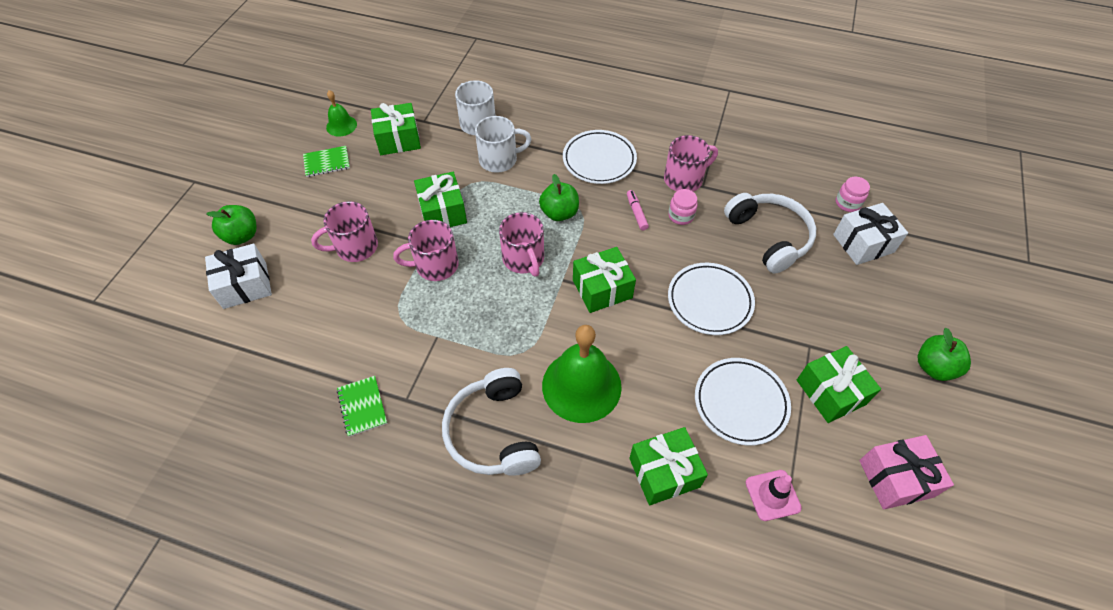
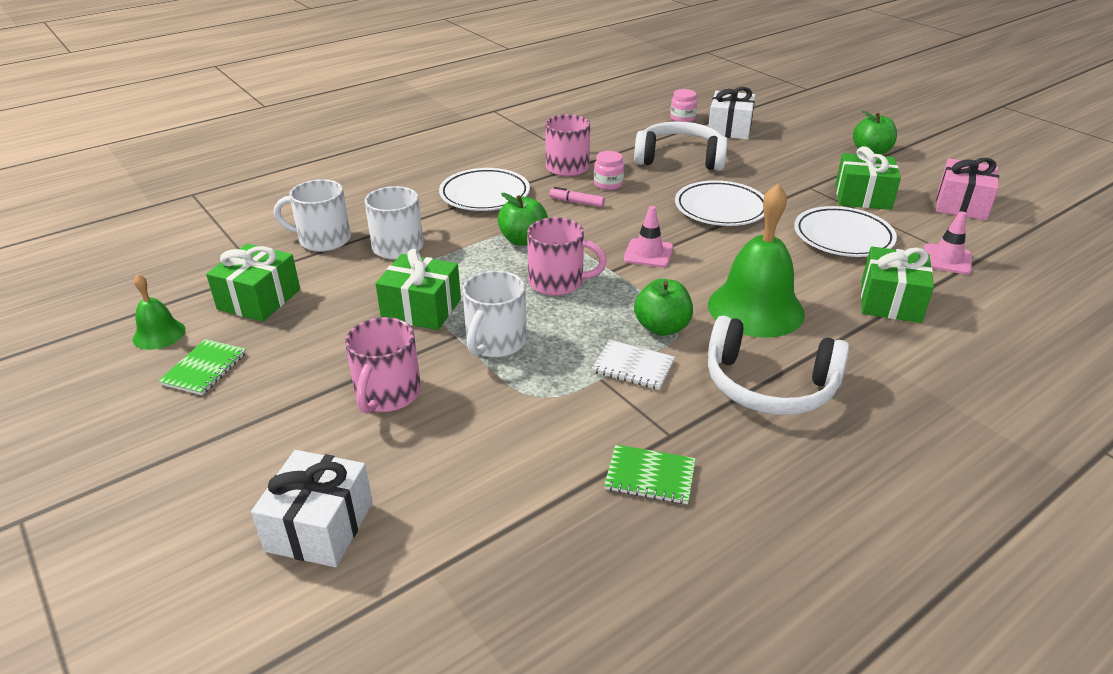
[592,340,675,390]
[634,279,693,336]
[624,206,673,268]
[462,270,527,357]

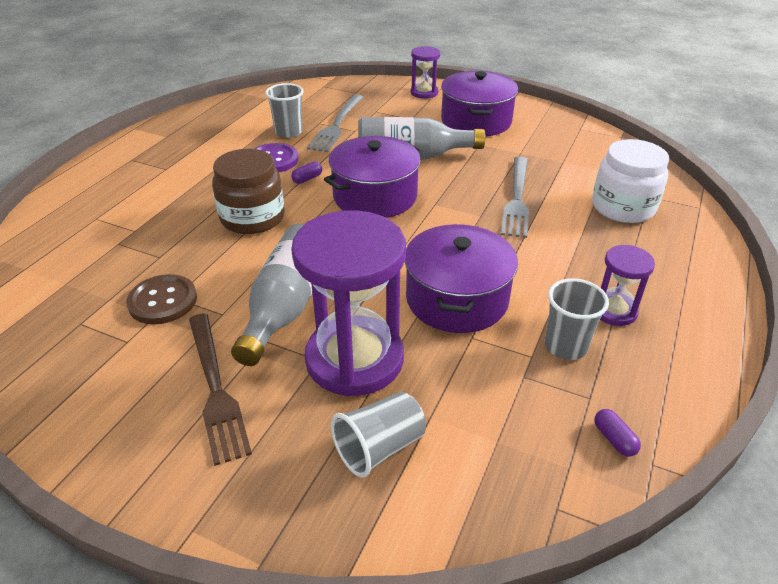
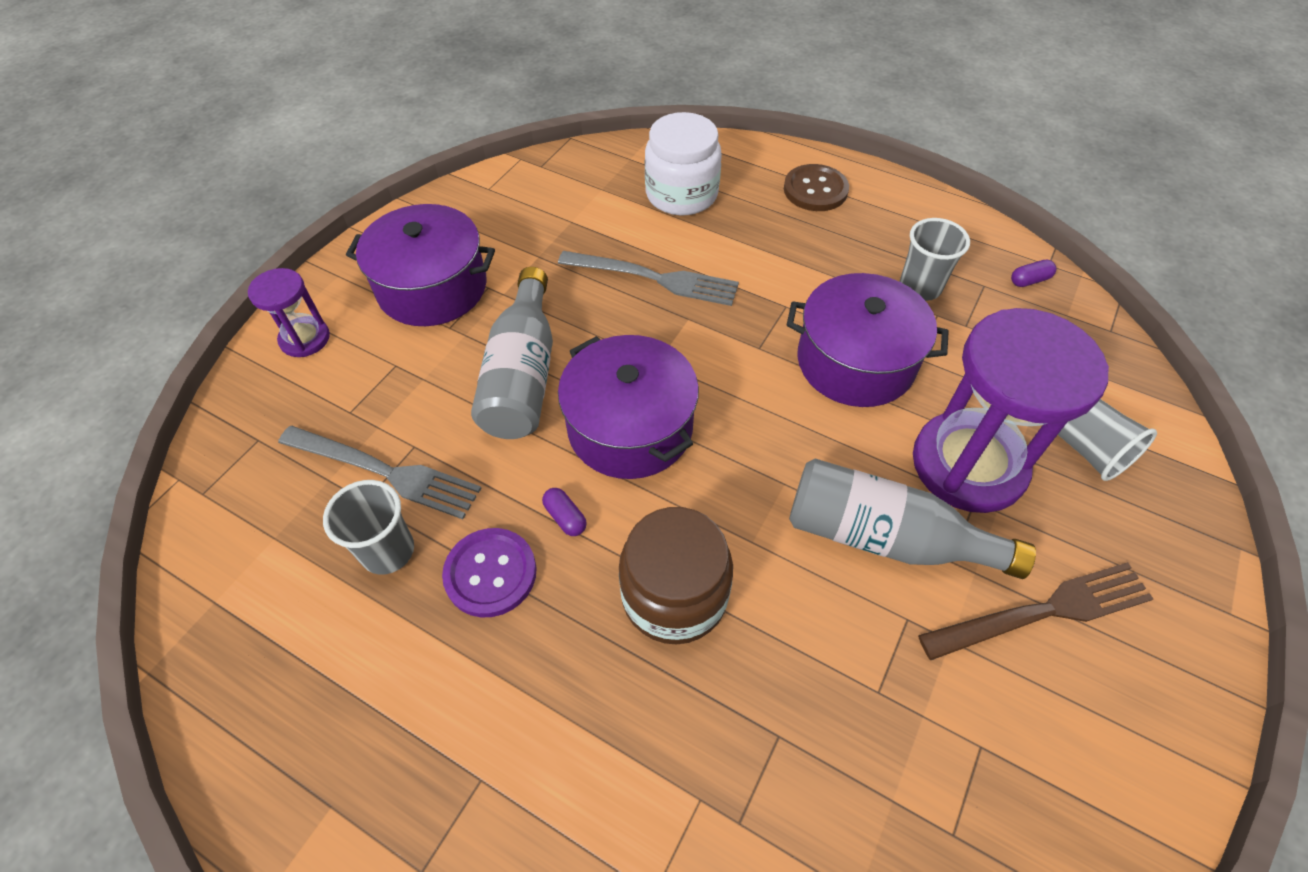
[600,245,655,326] (first image)
[784,164,849,211]

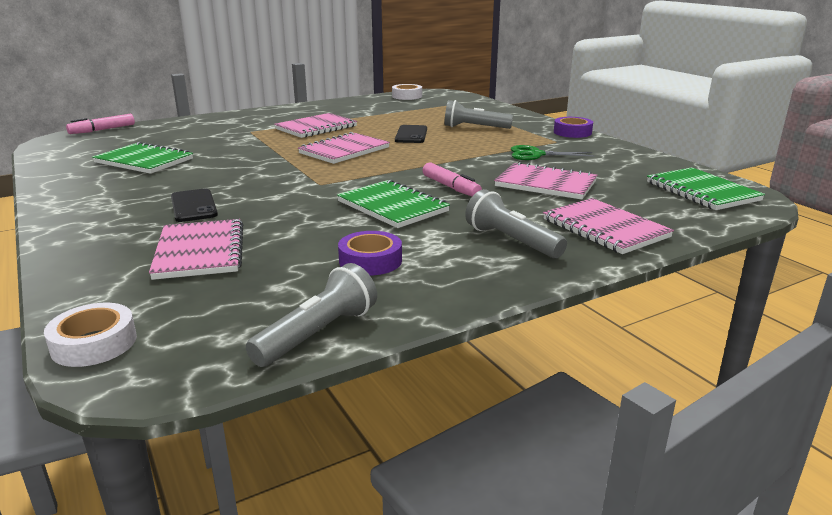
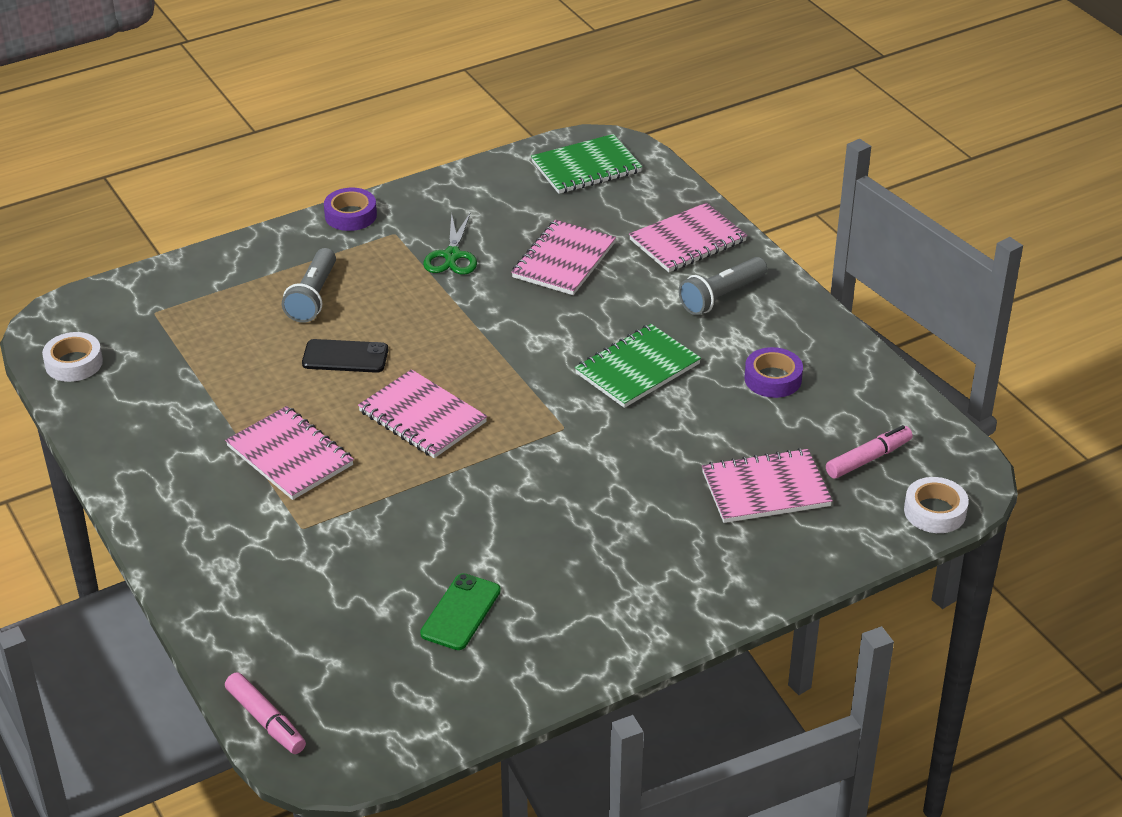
[171,189,218,222] (first image)
[246,263,377,367] (first image)
[826,425,913,479]
[420,573,501,650]

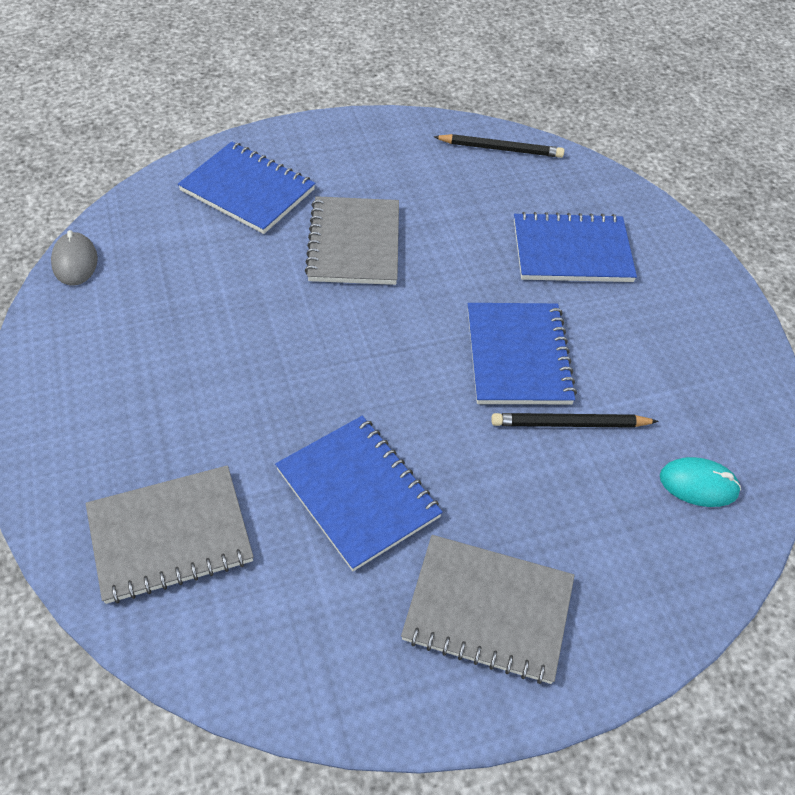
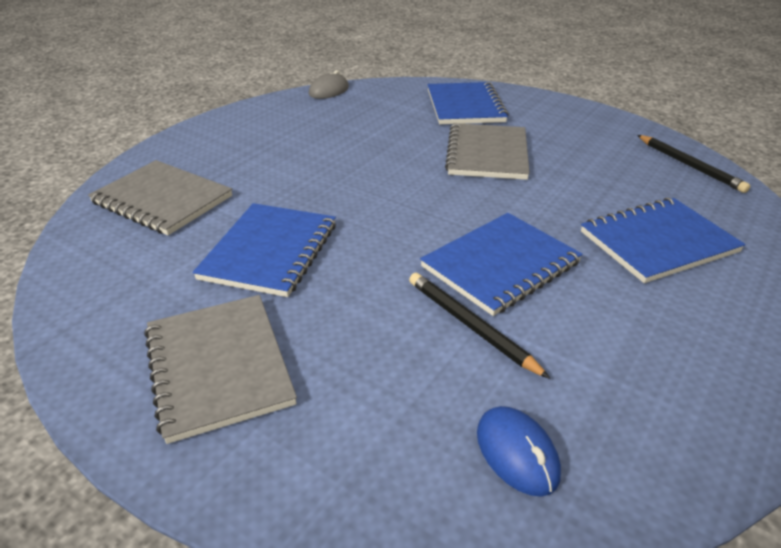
[477,406,561,497]
[445,123,530,180]
[581,198,746,283]

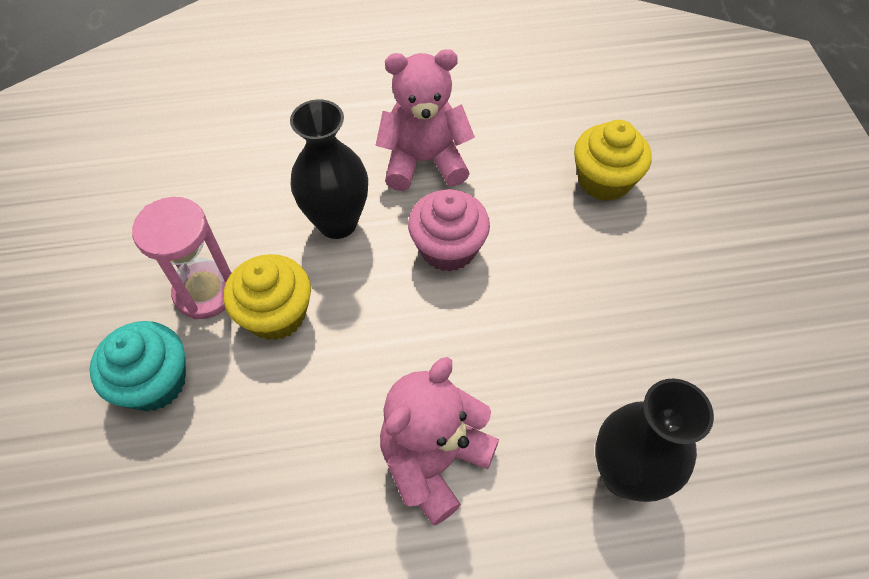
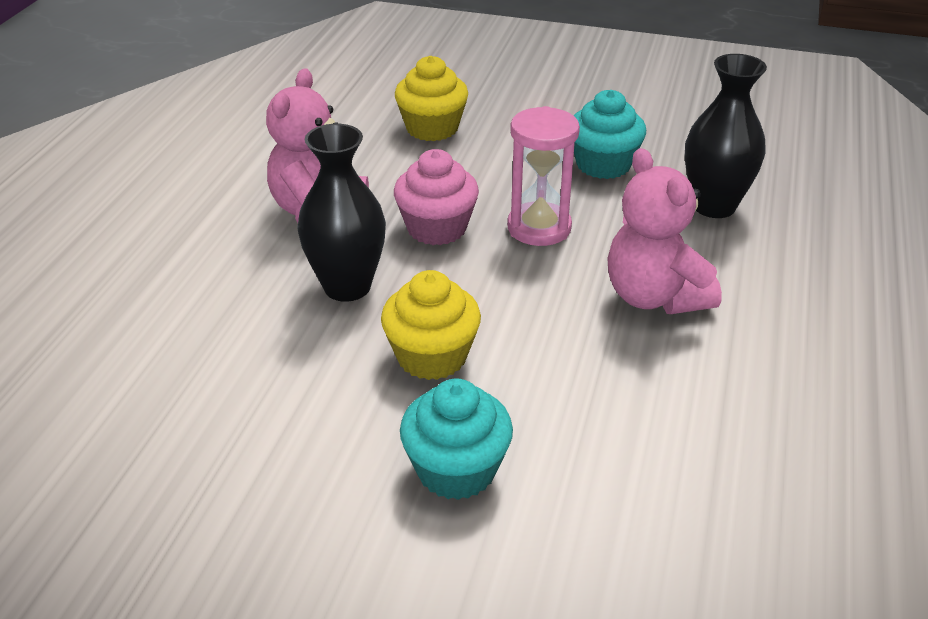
[573,90,646,179]
[507,106,580,246]

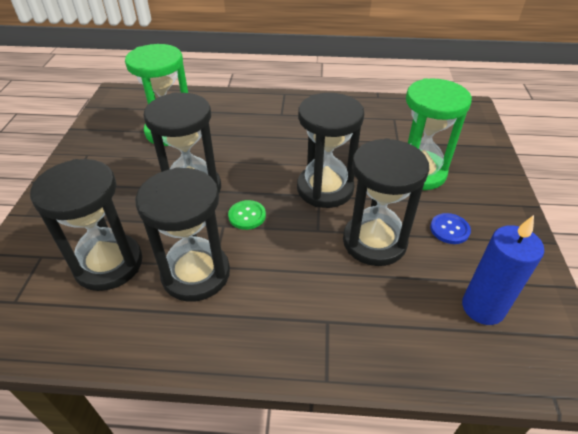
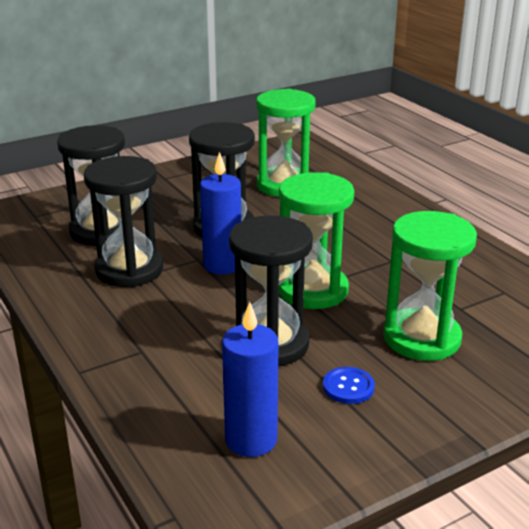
[200,152,241,275]
[279,172,354,309]

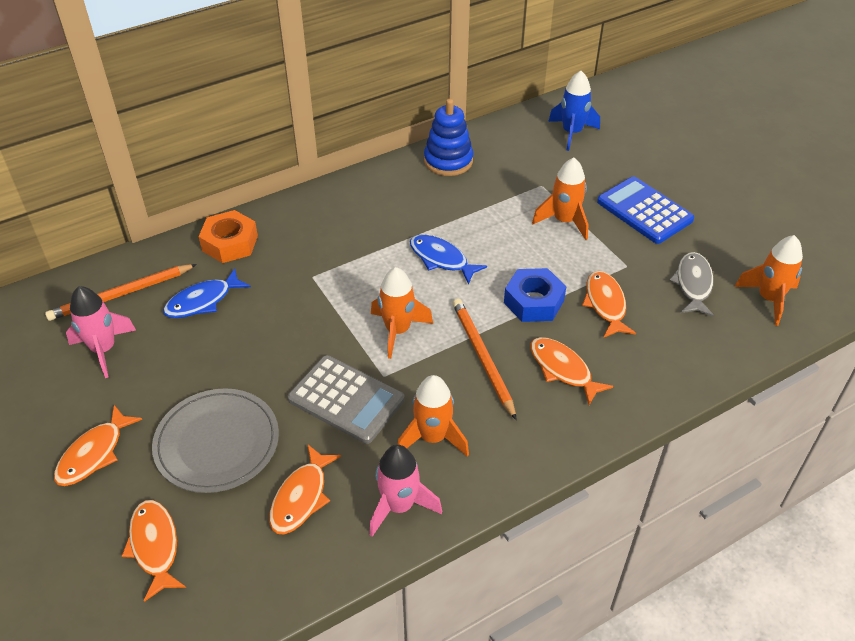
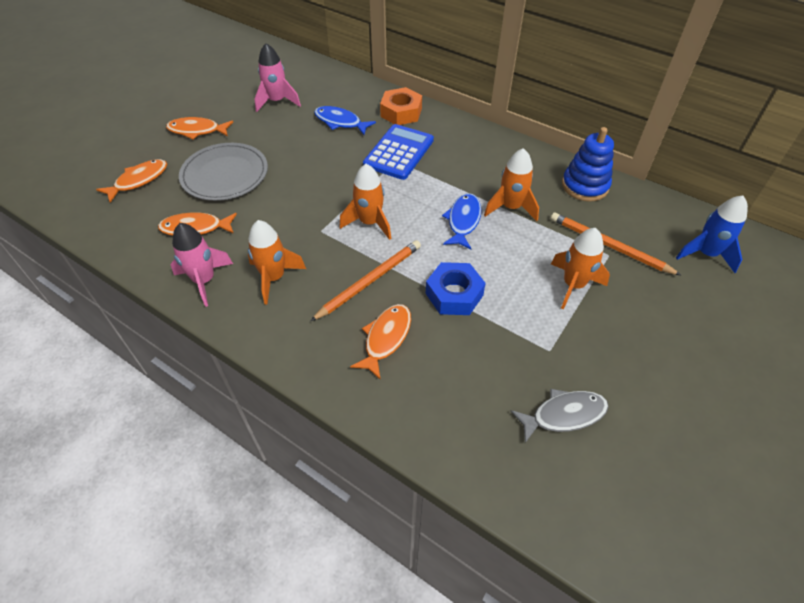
[287,355,405,444] (first image)
[582,271,636,337] (first image)
[551,212,682,276]
[363,124,434,180]
[484,148,539,221]

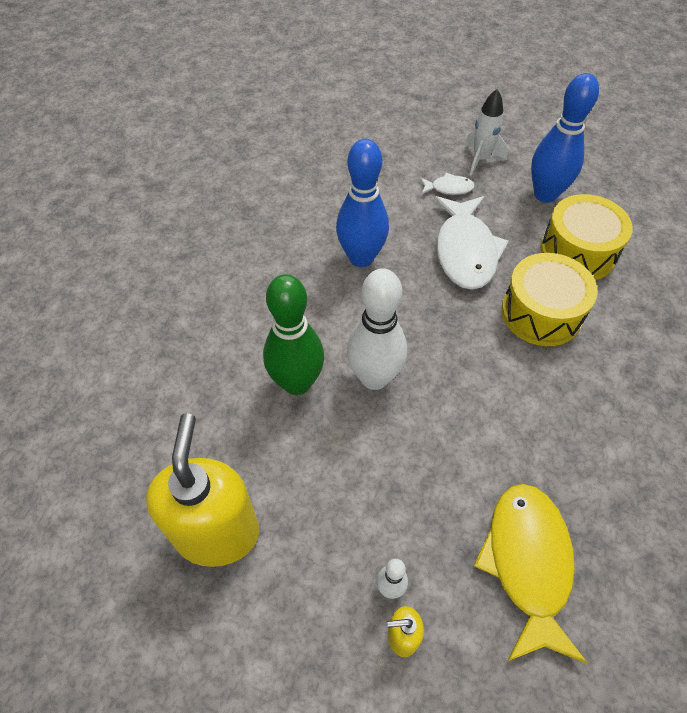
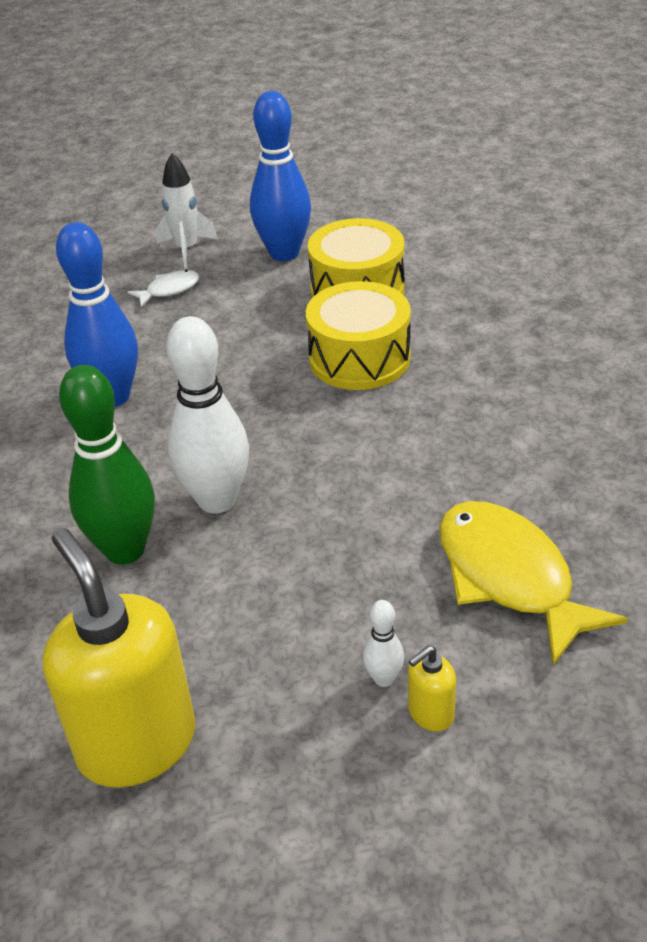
[434,196,509,290] (first image)

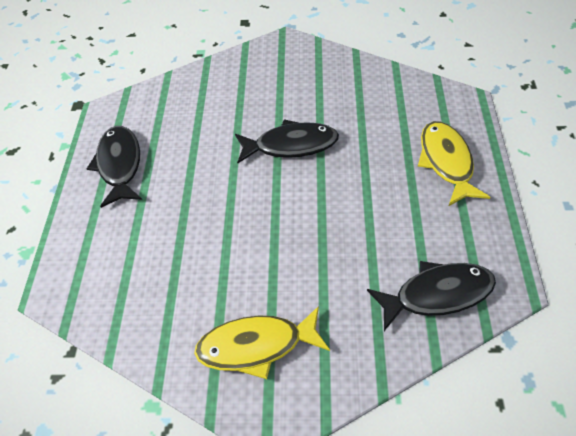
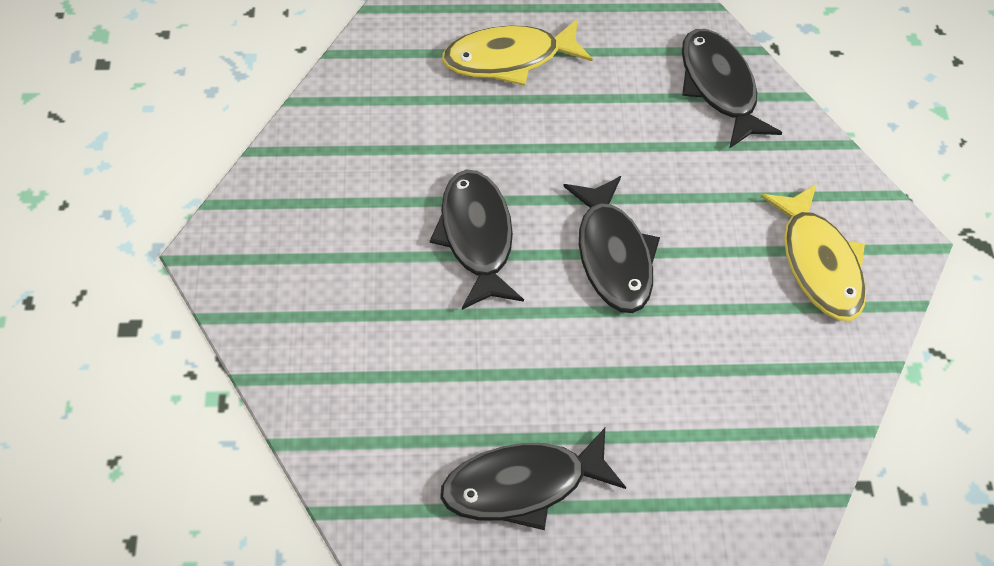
[563,176,660,313]

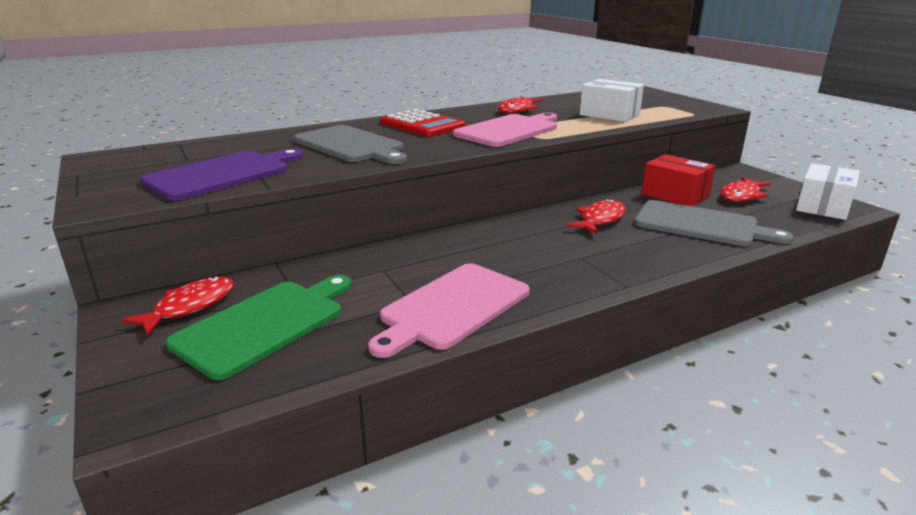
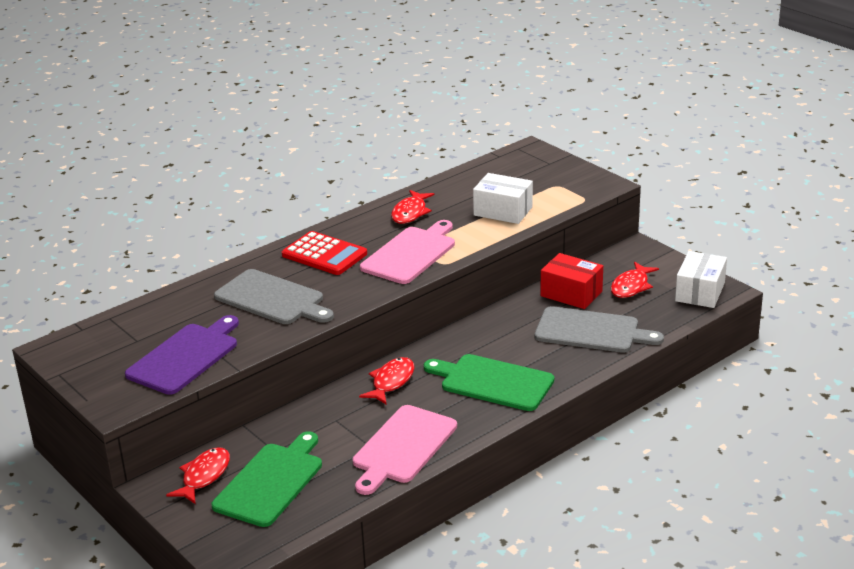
[424,354,554,411]
[359,357,414,405]

